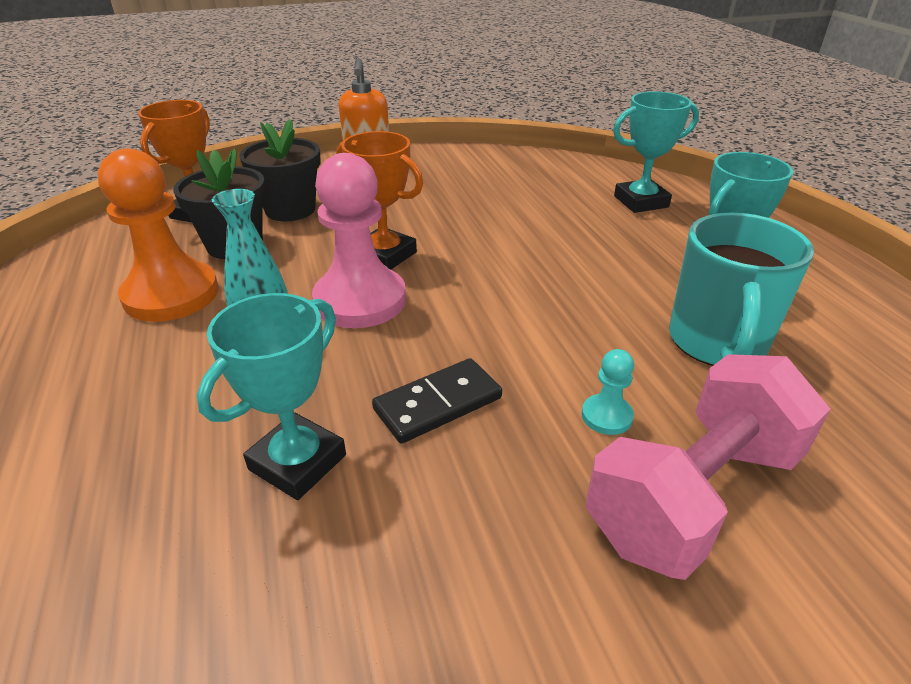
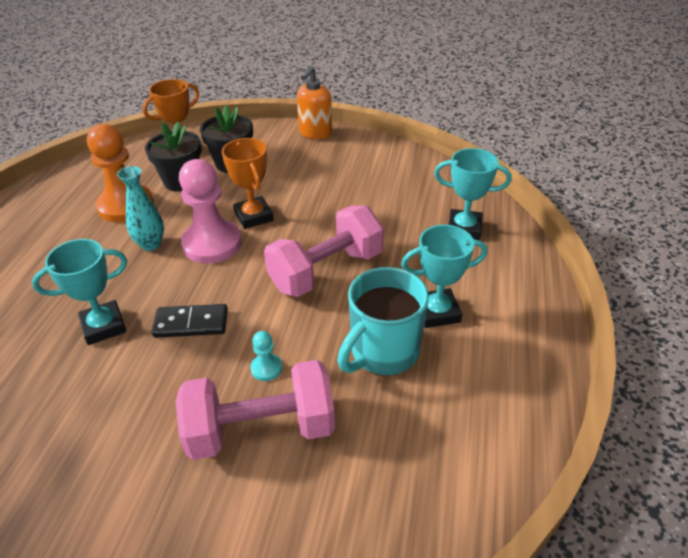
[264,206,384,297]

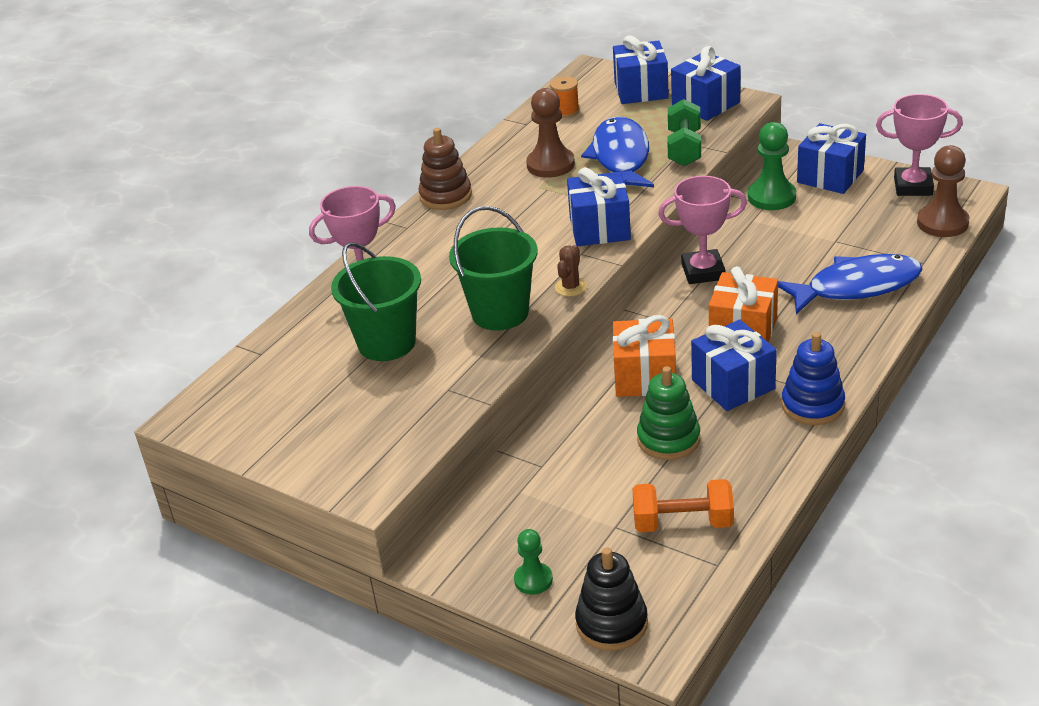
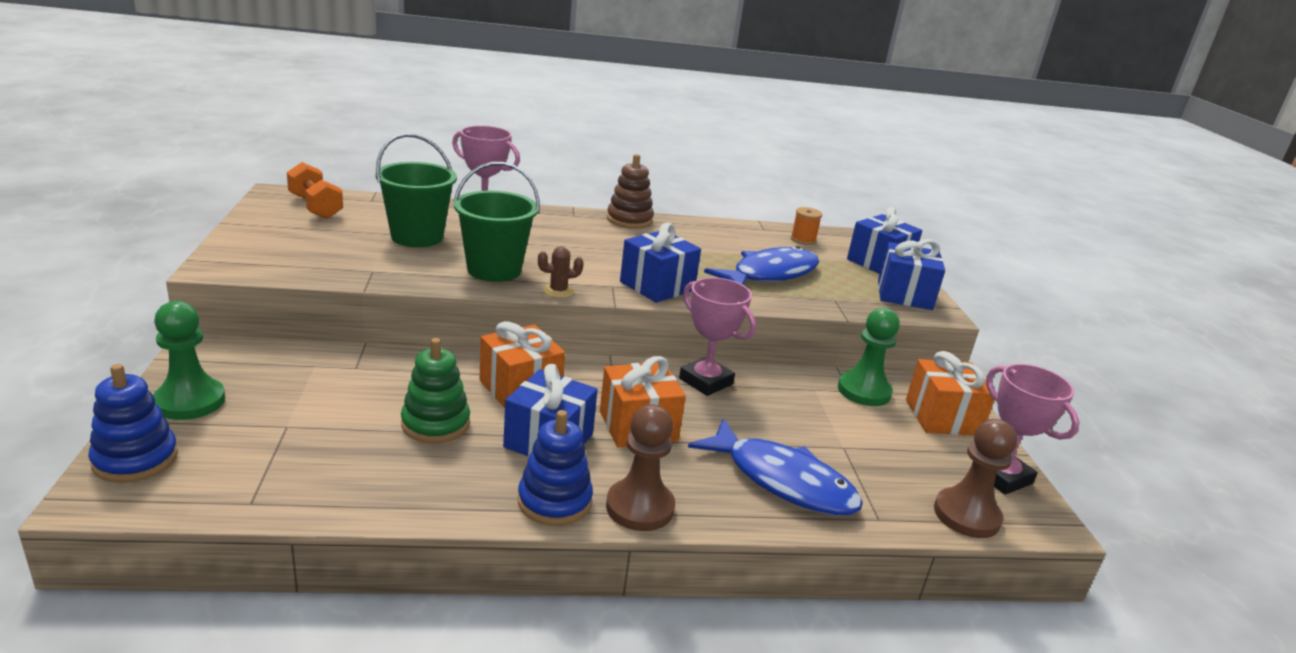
[667,99,701,166] (first image)
[606,405,675,531]
[287,162,343,219]
[88,364,178,483]
[906,351,995,435]
[153,301,225,420]

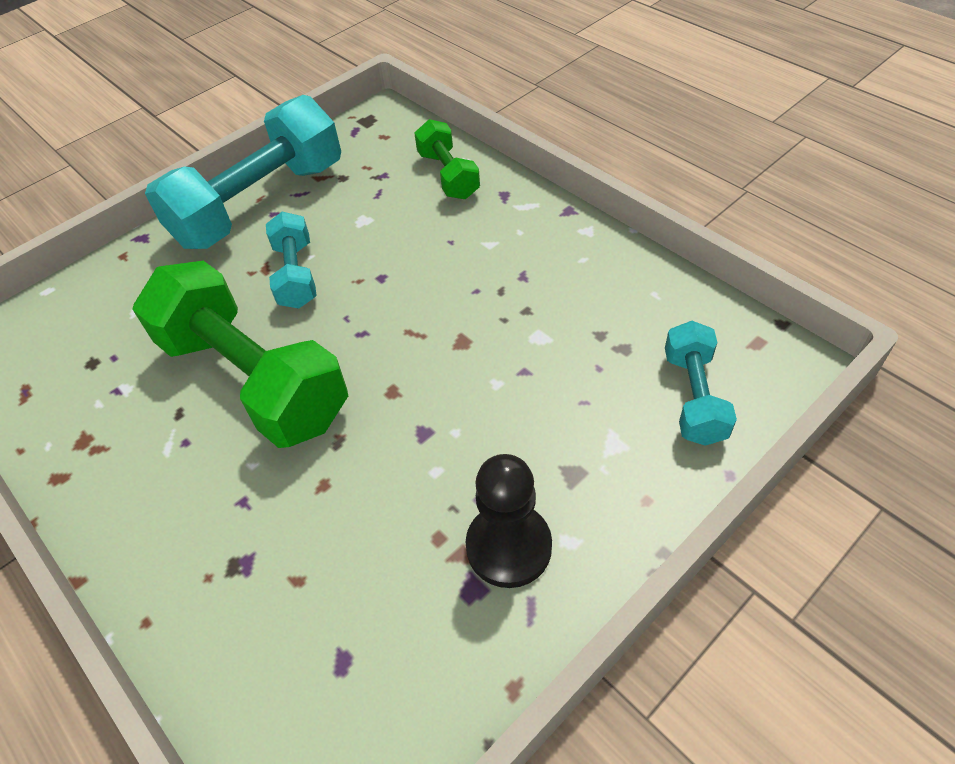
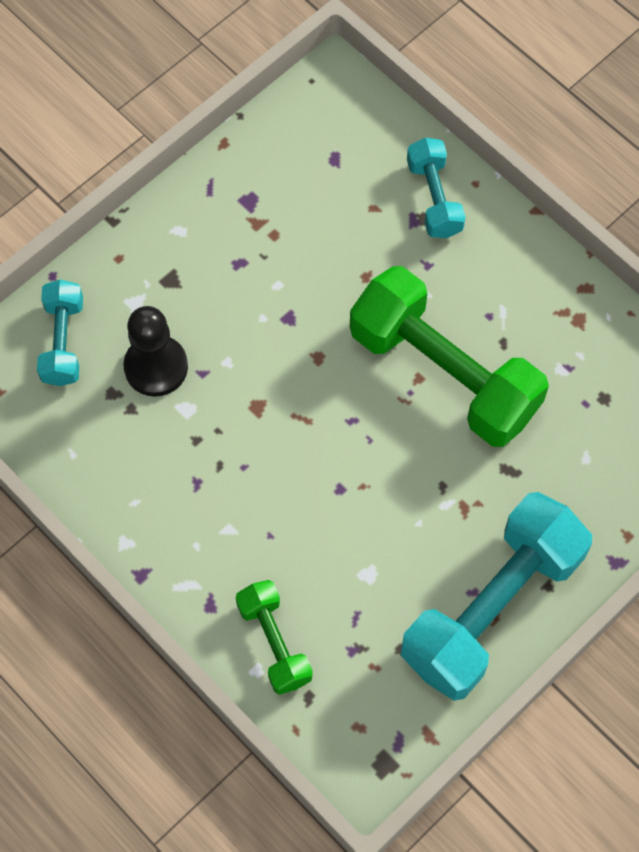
[407,138,466,238]
[123,306,188,397]

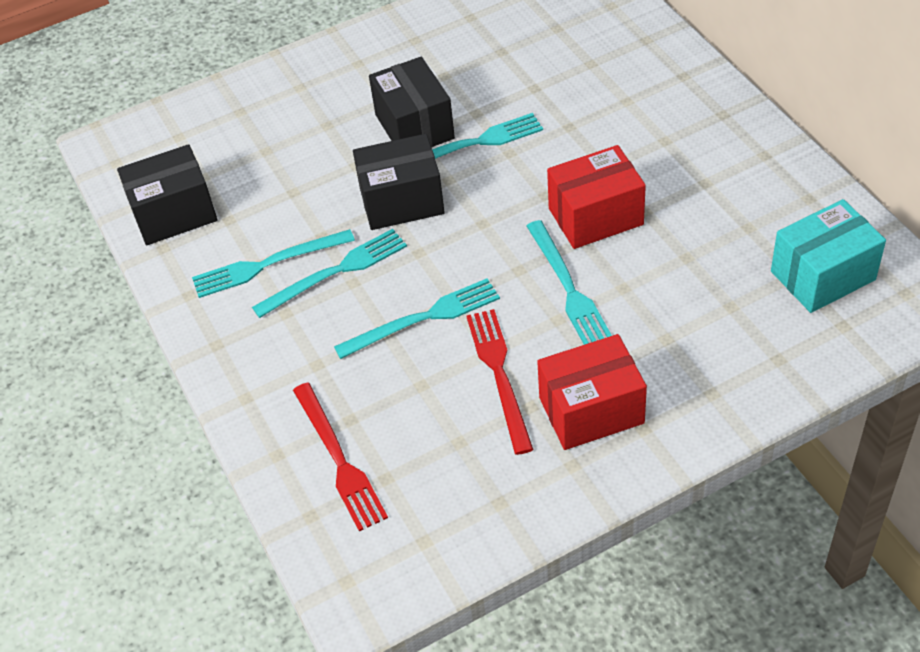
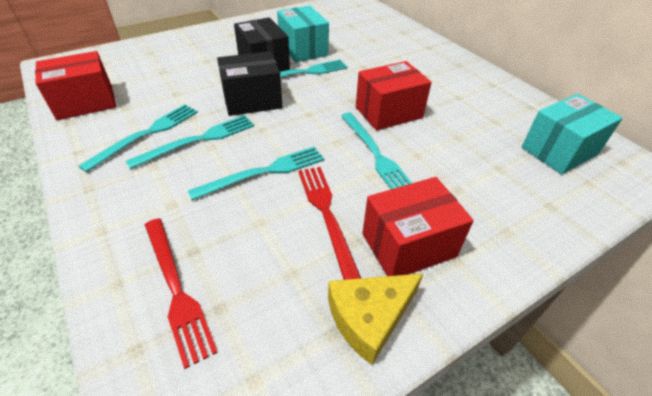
[277,6,329,62]
[328,273,423,365]
[35,51,116,120]
[79,104,198,172]

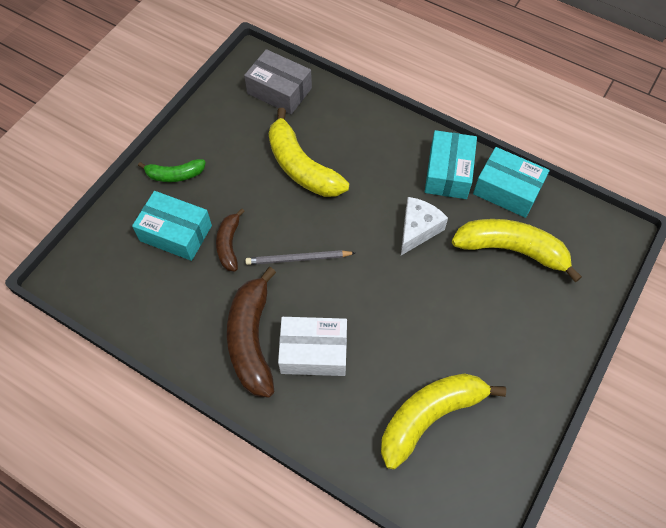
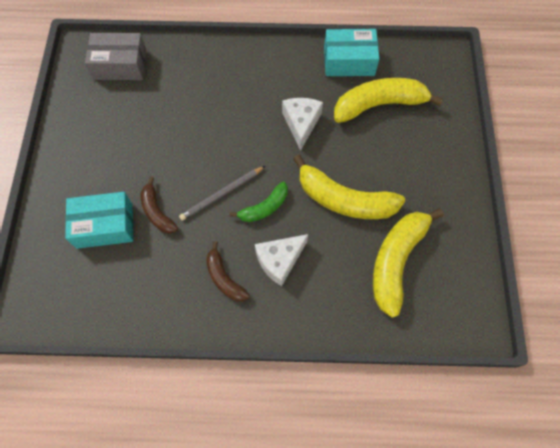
[425,130,477,199] (first image)
[230,181,288,222]
[293,154,405,219]
[255,234,308,286]
[206,241,250,302]

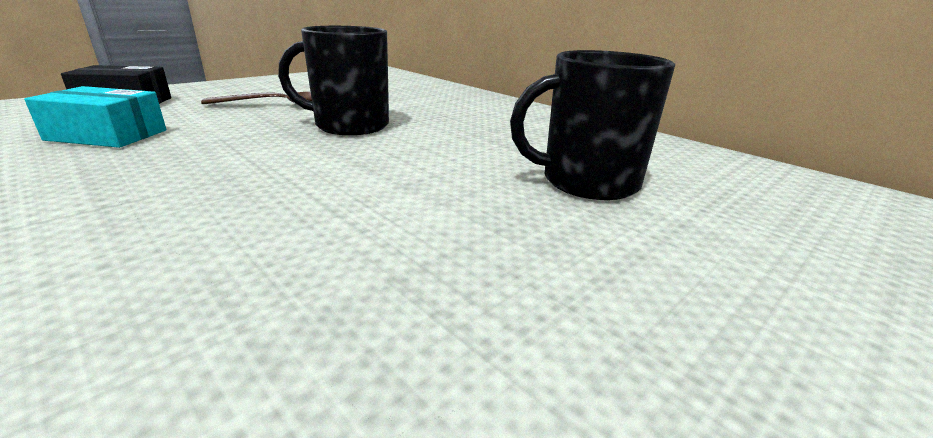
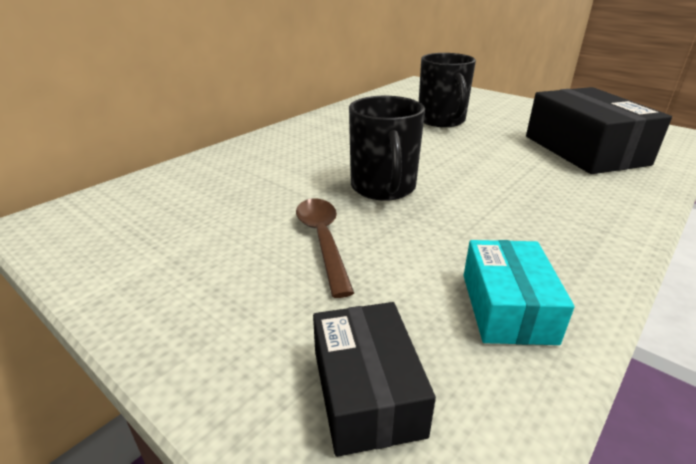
[526,87,672,174]

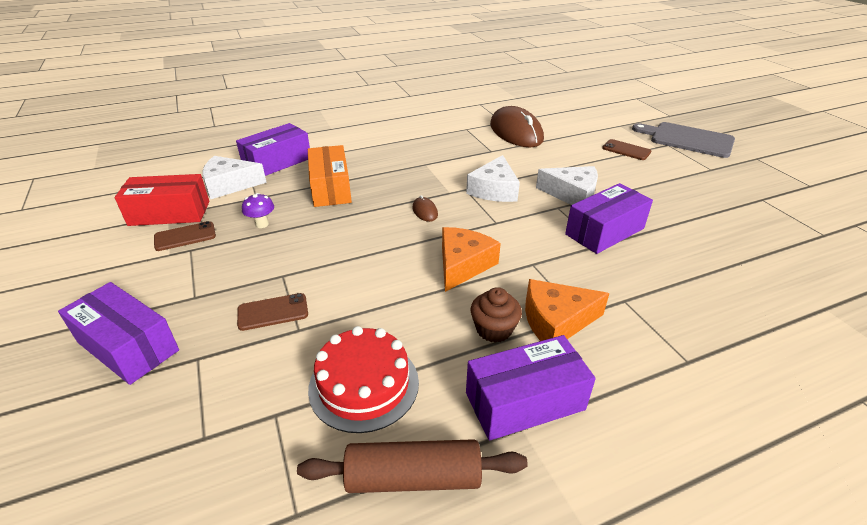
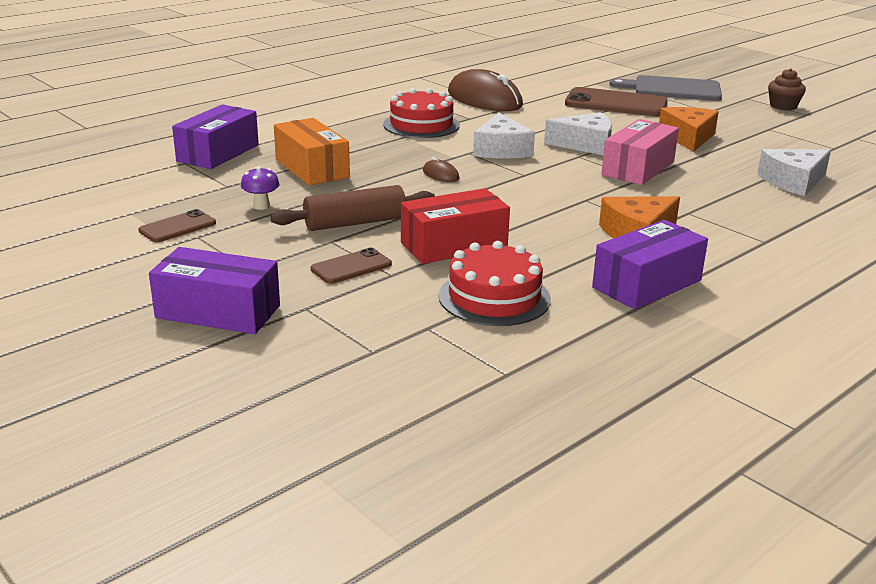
[383,88,460,138]
[401,188,510,264]
[757,149,831,196]
[271,185,435,231]
[659,107,719,152]
[768,68,806,110]
[601,119,679,185]
[565,87,668,117]

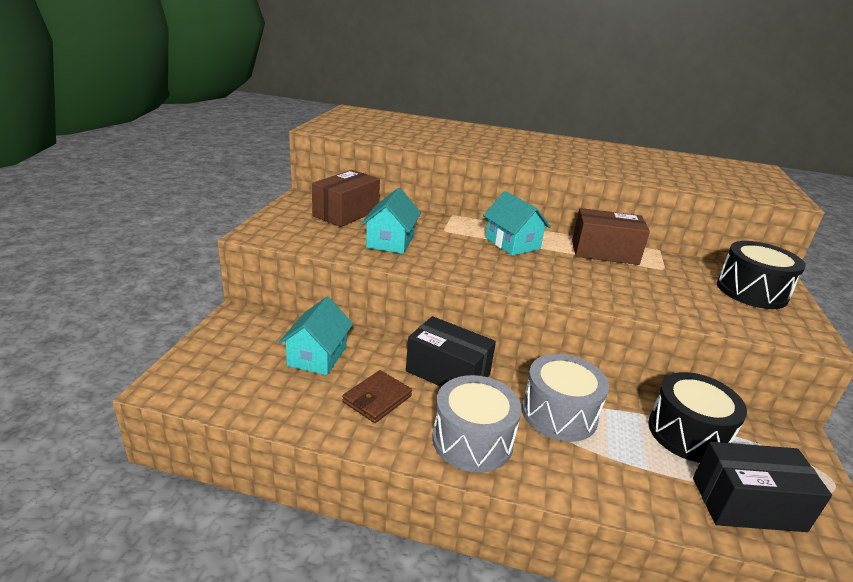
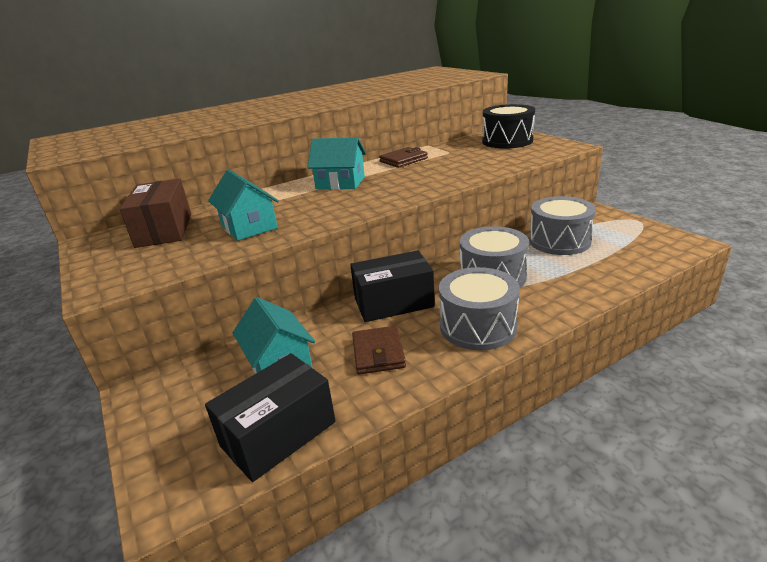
[205,353,336,482]
[379,147,428,168]
[529,196,596,255]

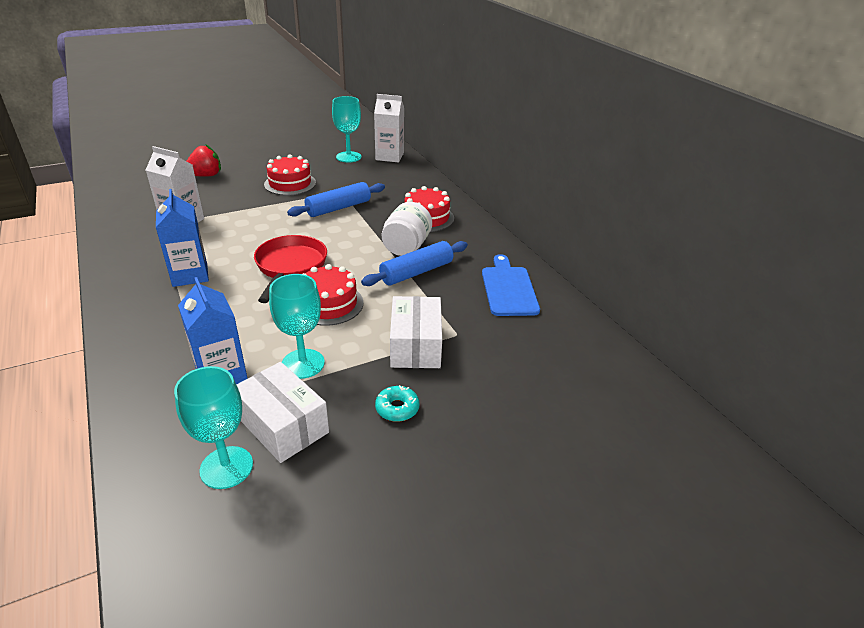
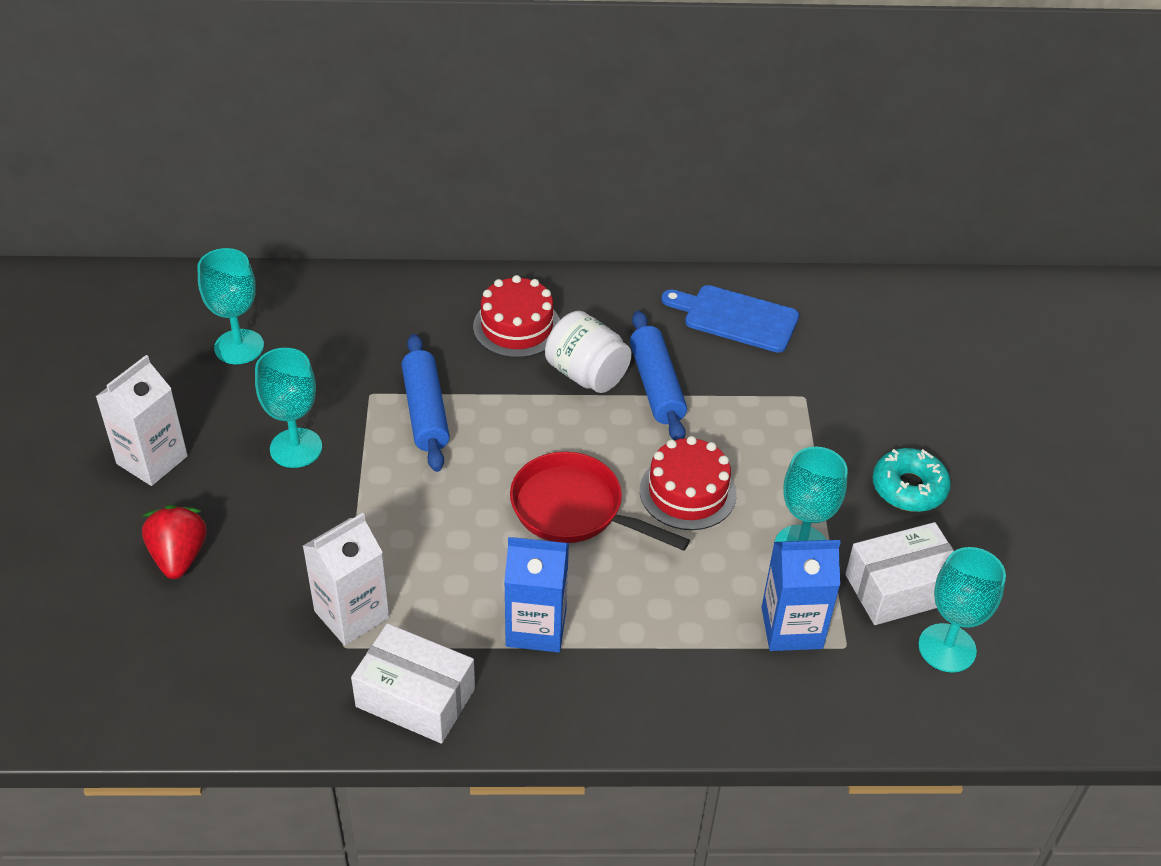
[95,355,188,486]
[351,623,475,744]
[255,348,322,468]
[872,448,951,512]

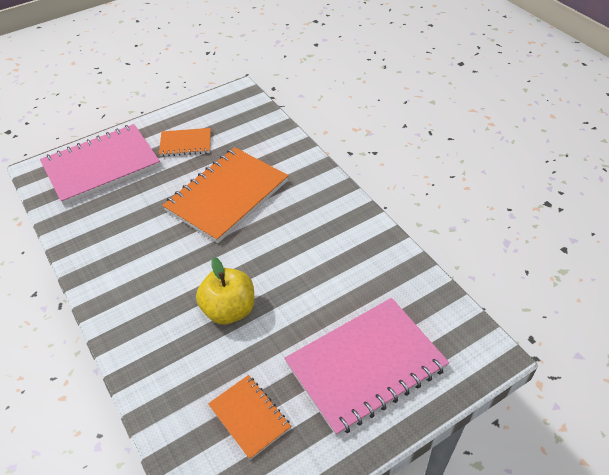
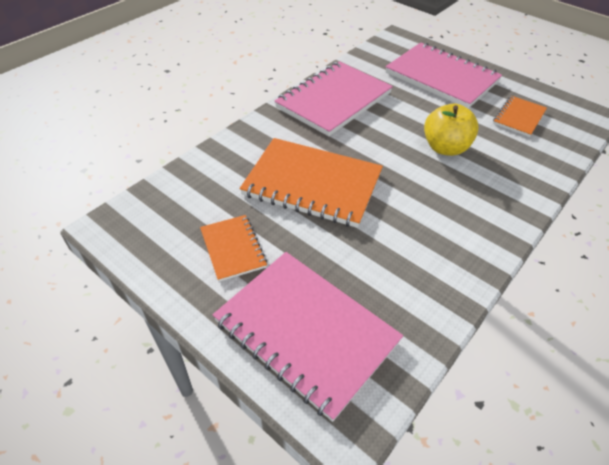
[275,61,393,136]

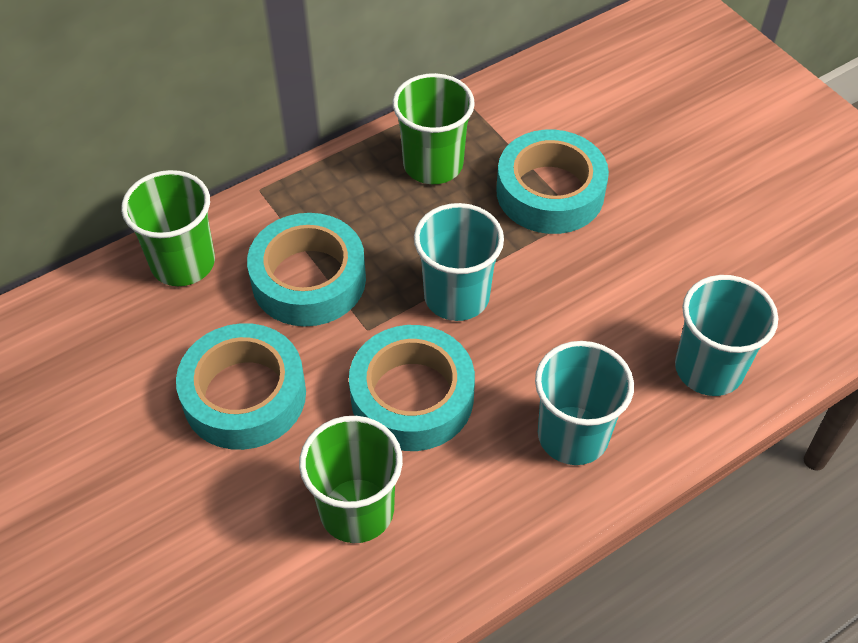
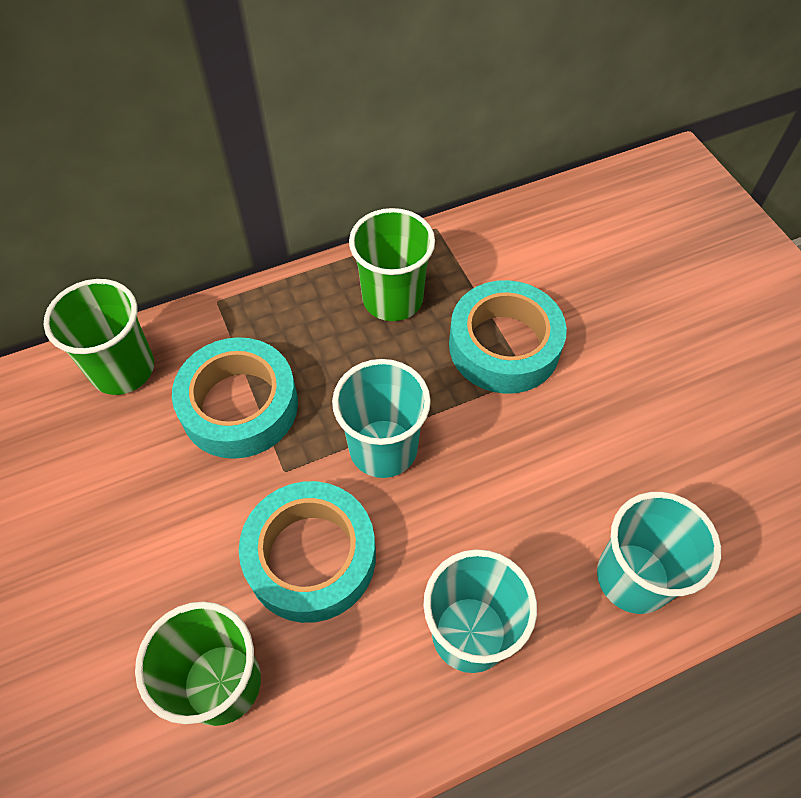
[176,323,306,450] (first image)

